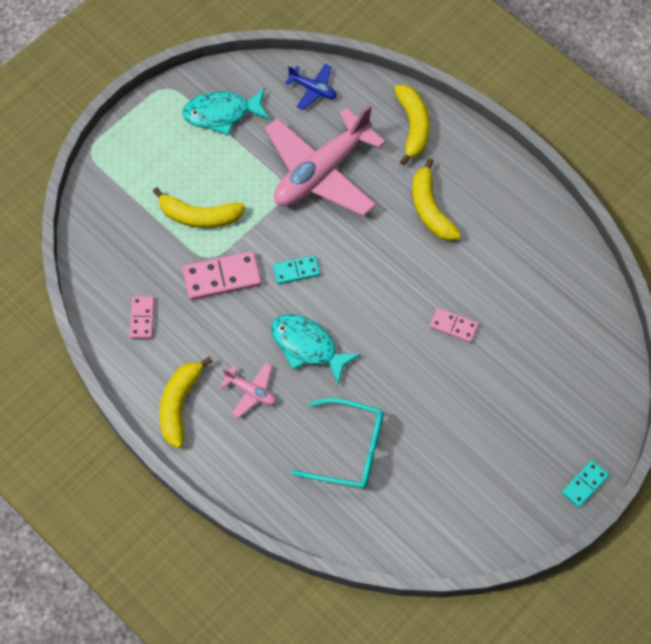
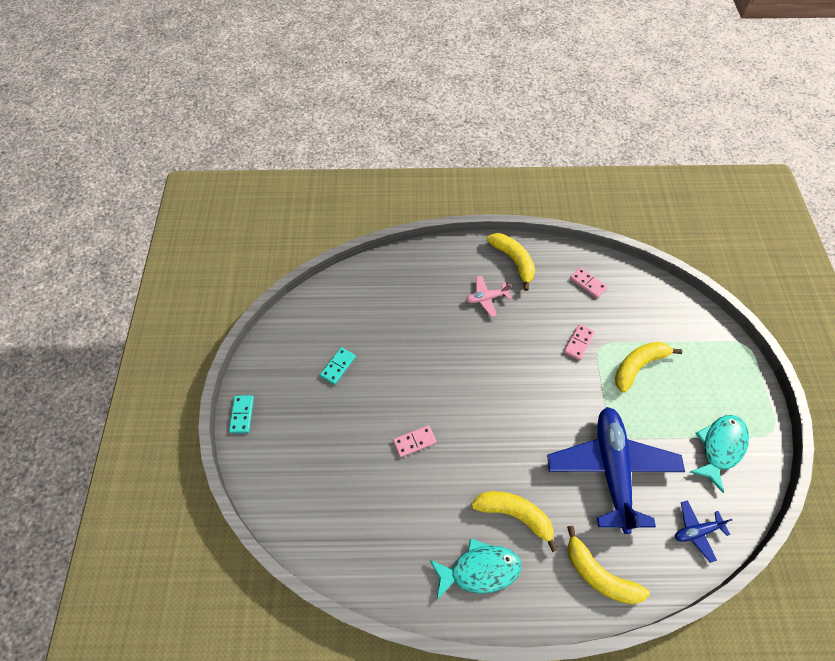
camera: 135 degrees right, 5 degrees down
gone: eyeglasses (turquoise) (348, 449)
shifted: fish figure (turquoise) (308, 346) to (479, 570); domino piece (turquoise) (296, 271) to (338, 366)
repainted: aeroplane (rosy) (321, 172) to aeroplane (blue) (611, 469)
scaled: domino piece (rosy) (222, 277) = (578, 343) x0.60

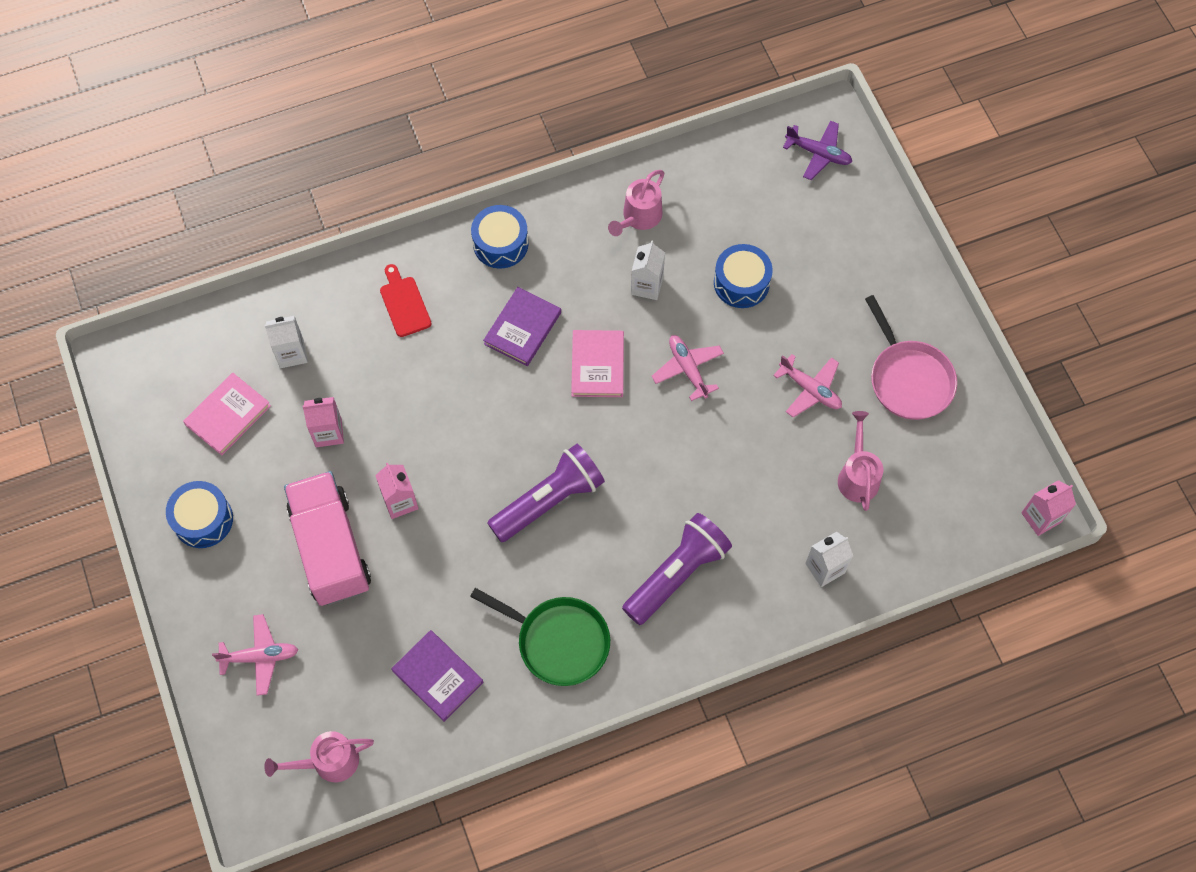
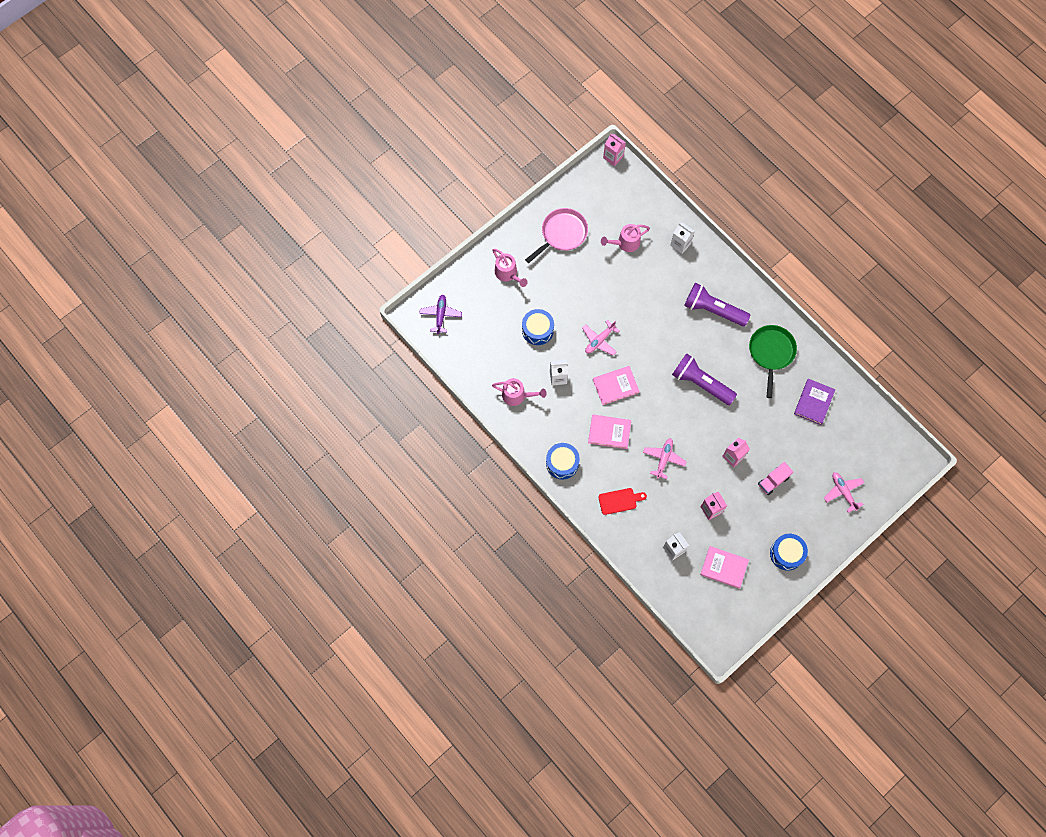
camera: 110 degrees left, 5 degrees up
shifted: watering pot (rosy) (328, 762) to (508, 274); aeroplane (rosy) (810, 389) to (663, 459)
repainted: book (violet) (522, 328) to book (rosy) (609, 432)
rotated: cutting board (crimson) (404, 303) = (619, 501) 150 degrees counterclockwise
scaled: toy truck (rosy) (330, 548) = (773, 481) x0.49

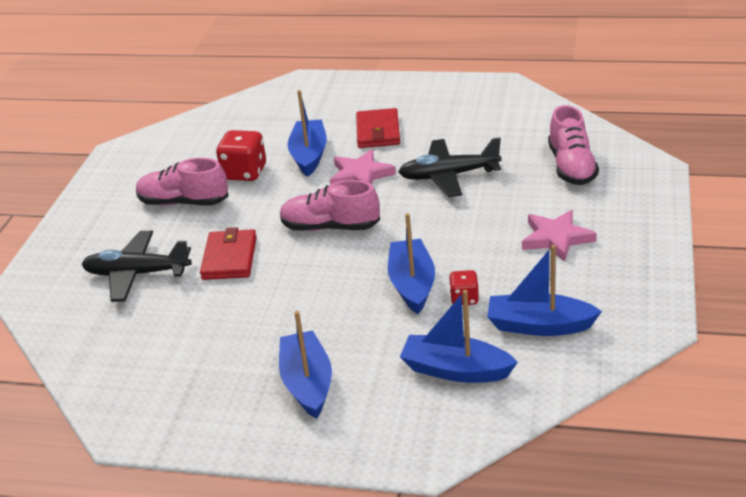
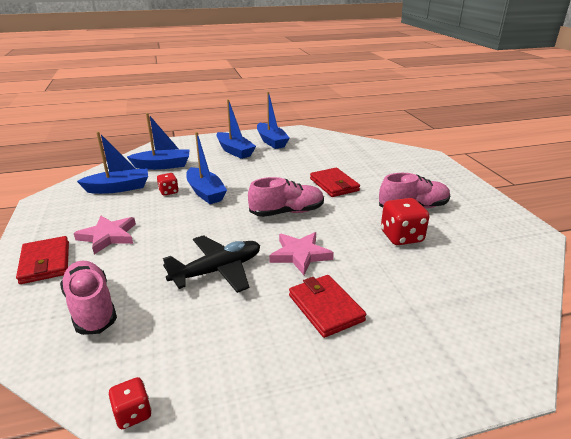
camera: 150 degrees right, 5 degrees down
gone: aeroplane (ebony) (137, 274)
new: wallet (crimson) (45, 262); game die (crimson) (133, 413)
shifted: toy boat (blue) (309, 155) to (271, 141)

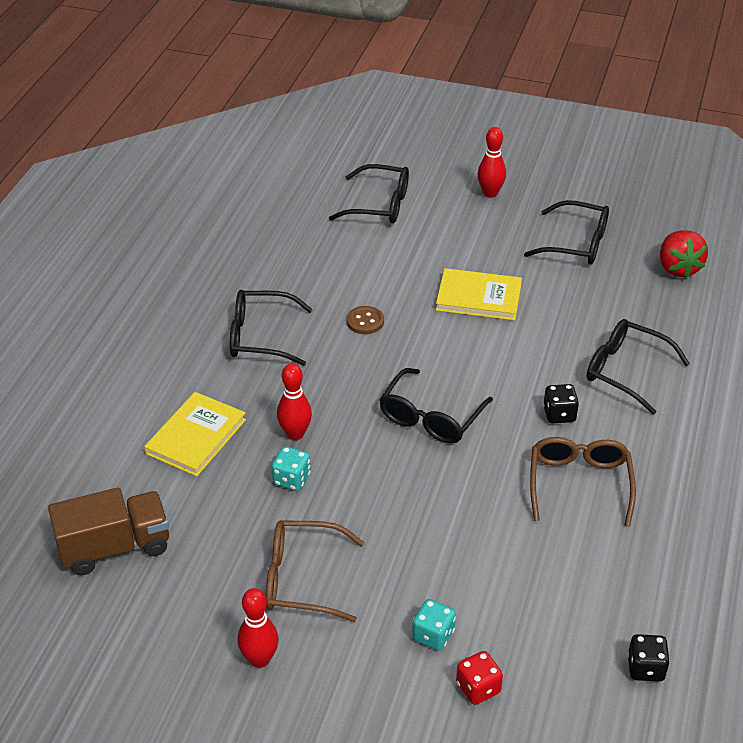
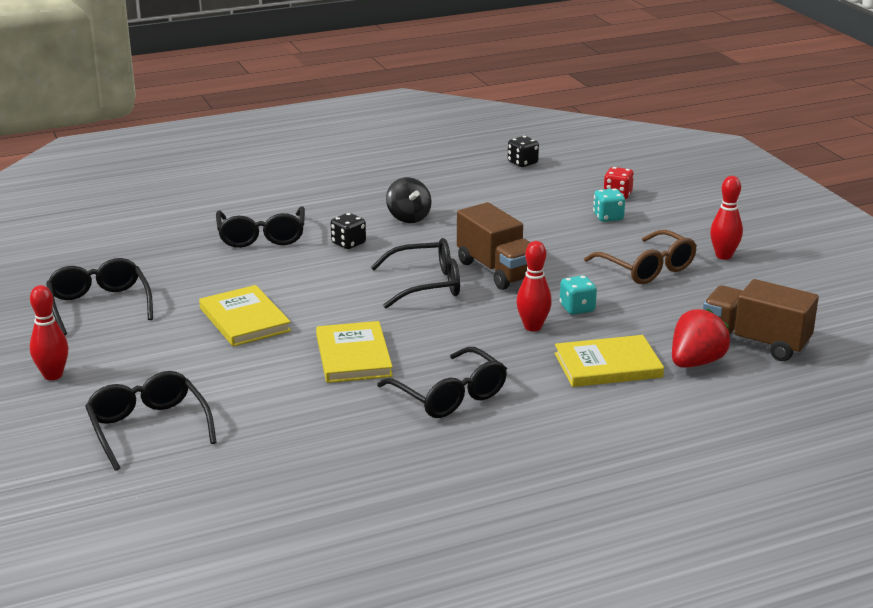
camera: 130 degrees left, 15 degrees down
new: toy truck (dark brown) (497, 271)
shifted: berry (crimson) (678, 268) to (695, 362)
swapped: shirt button (dark brown) (365, 321) to book (yellow) (353, 356); eyeglasses (dark brown) (579, 483) to toy top (ebony) (408, 217)

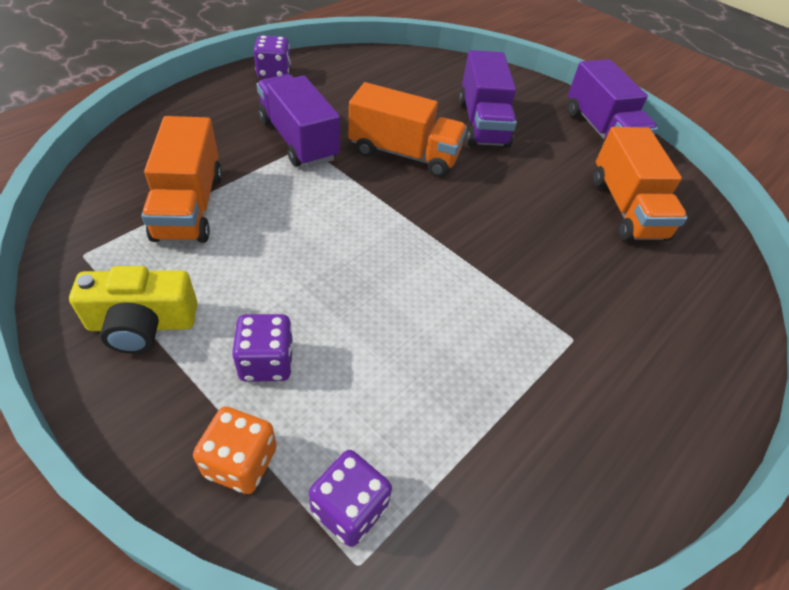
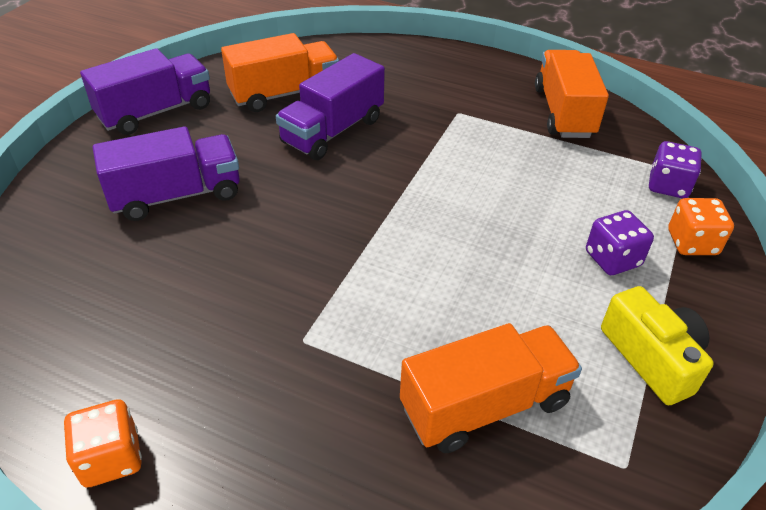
camera: 105 degrees left, 5 degrees down
shifted: toy truck (violet) (298, 140) to (332, 131); toy truck (bright orange) (404, 154) to (563, 112)
repainted: game die (violet) (273, 73) to game die (bright orange) (111, 458)

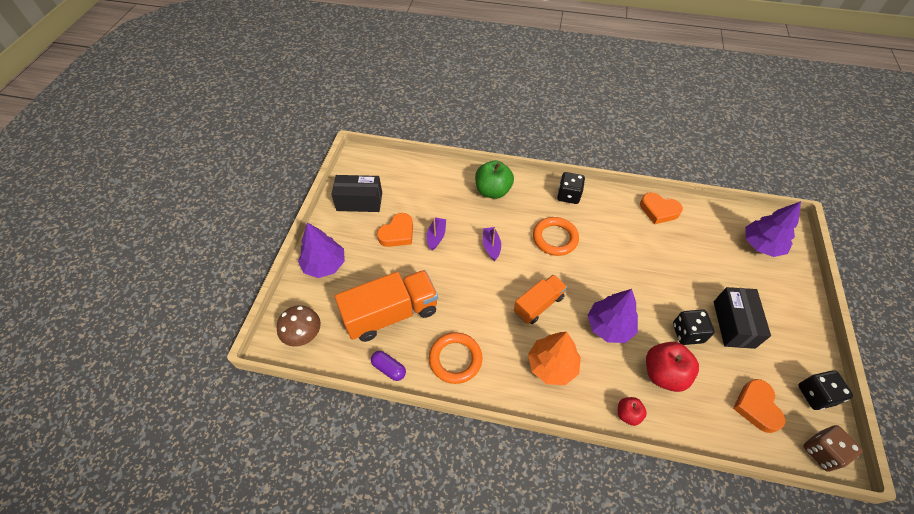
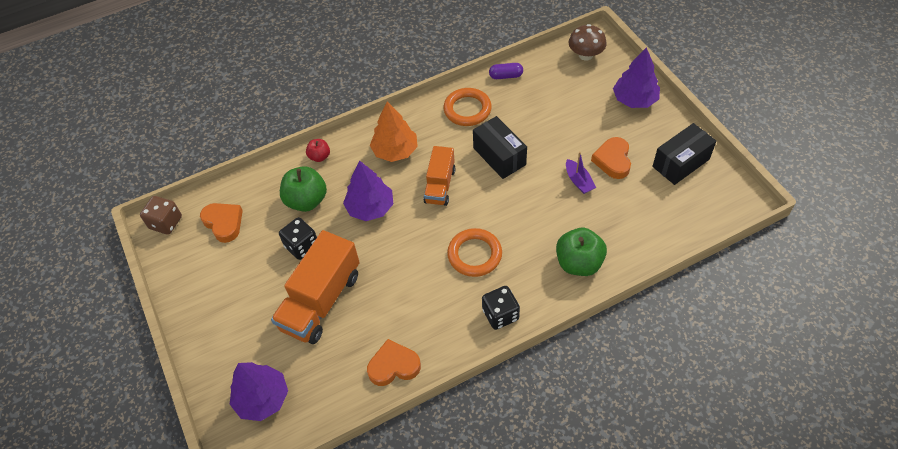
camera: 145 degrees right, 0 degrees up
gone: toy boat (violet) (491, 246); game die (ebony) (815, 395)
shifted: toy truck (bright orange) (391, 314) to (321, 301); parcel (ebony) (733, 324) to (499, 156)
repainted: apple fruit (crimson) (664, 374) to apple fruit (leaf-green) (306, 200)

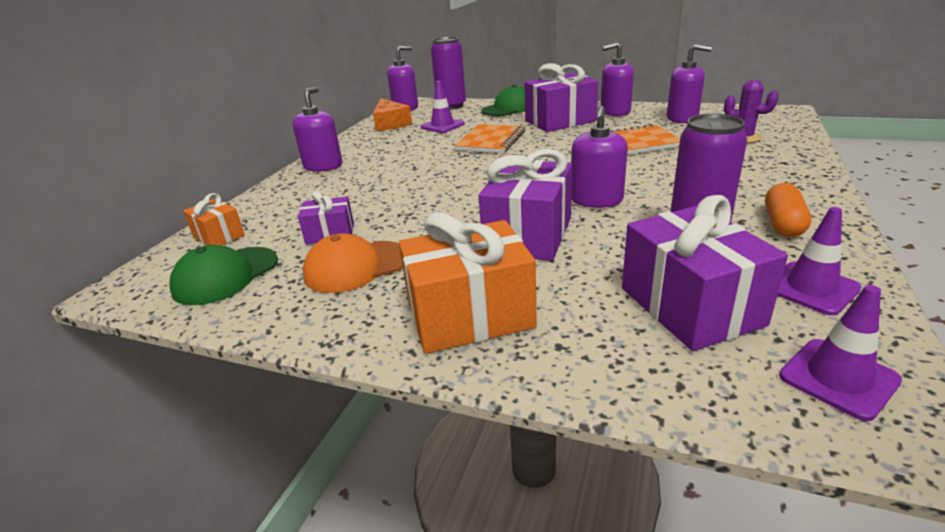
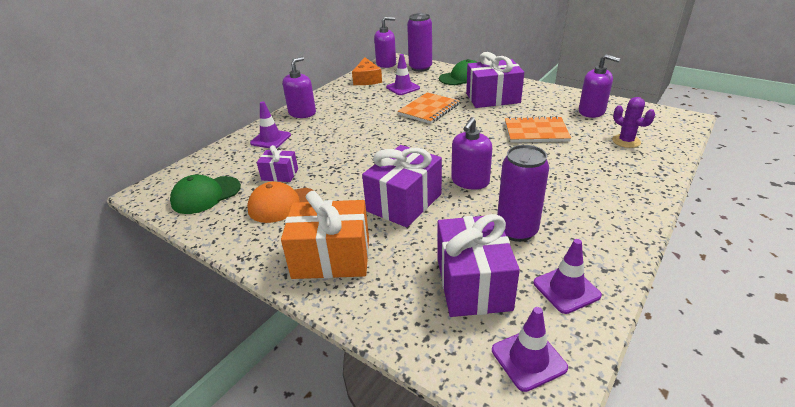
camera: 15 degrees right, 5 degrees up
gone: wrapped gift (bright orange) (219, 236); soap dispenser (violet) (615, 111); pill shape (bright orange) (783, 224)
new: traffic cone (violet) (270, 139)

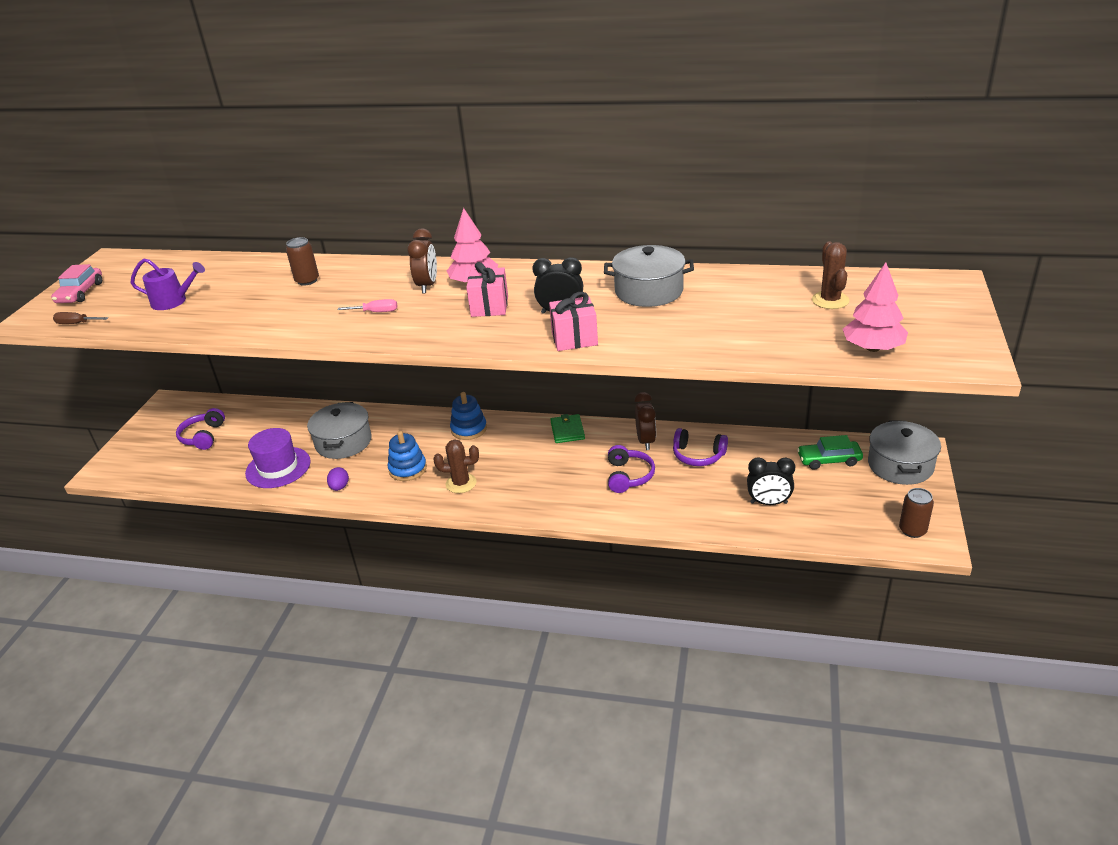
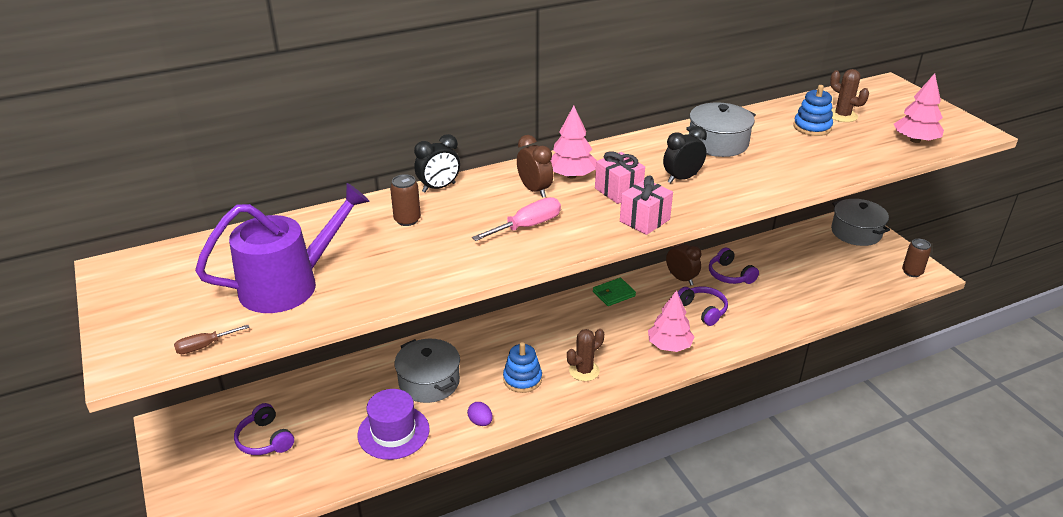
camera: 40 degrees left, 0 degrees up
gone: car (rosy) (80, 293); car (leaf-green) (829, 460)
new: toy tree (rosy) (669, 345)
shifted: stacking toy (blue) (469, 429) to (812, 127); wrapped gift (rosy) (574, 339) to (644, 220); alarm clock (ebony) (768, 503) to (439, 187)
rotated: wallet (leaf-green) (567, 431) = (614, 294) 75 degrees counterclockwise; over-ear headphones (violet) (698, 455) = (730, 275) 75 degrees clockwise
scaled: watering pot (violet) (173, 301) = (288, 285) x1.86; hand screwdriver (rosy) (376, 312) = (527, 226) x1.68

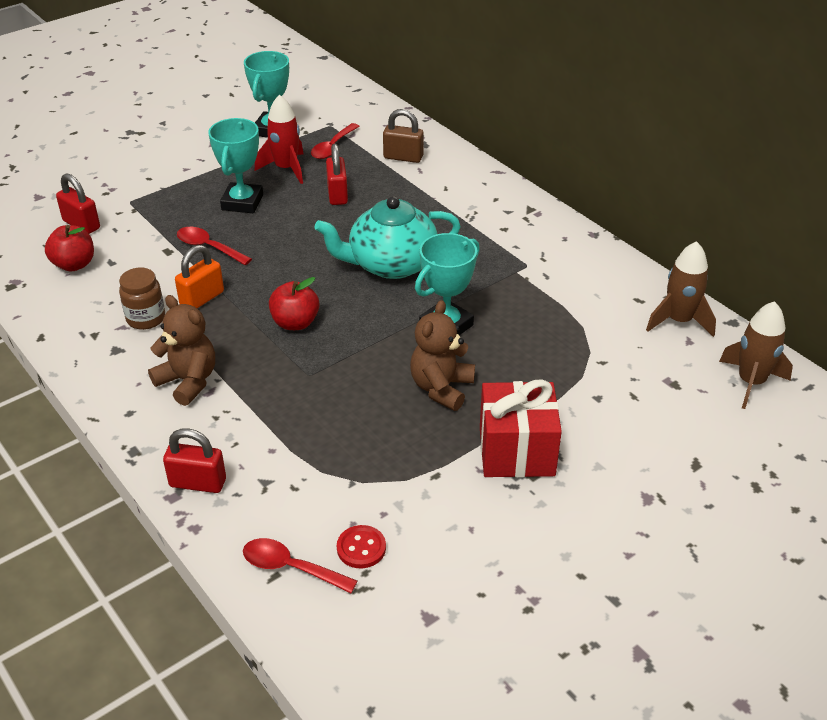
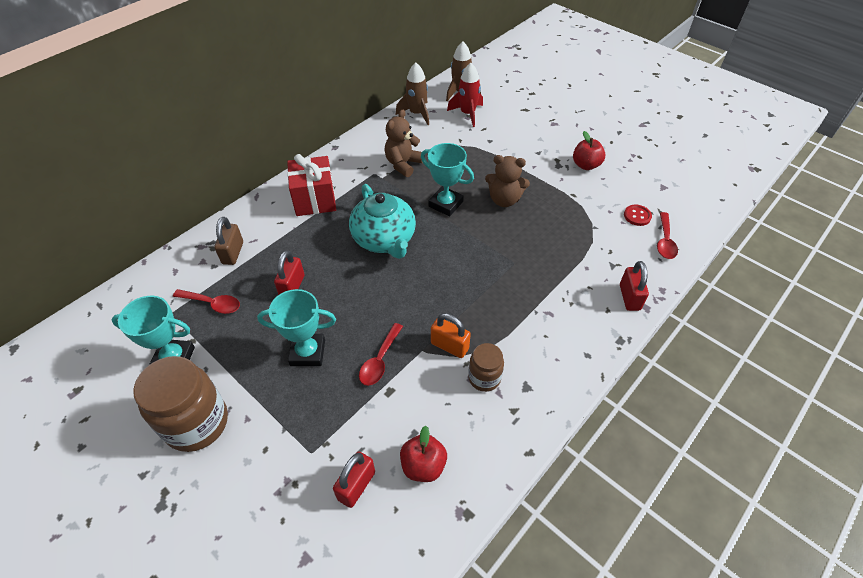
camera: 100 degrees left, 10 degrees up
new: jam jar (dark brown) (197, 423)
shifted: teddy (dark brown) (188, 381) to (403, 164); rocket (crimson) (286, 169) to (467, 114); apple fruit (crimson) (295, 323) to (586, 165); wrapped gift (crimson) (516, 451) to (315, 199)
rotated: lock (crimson) (337, 194) = (292, 286) 60 degrees counterclockwise

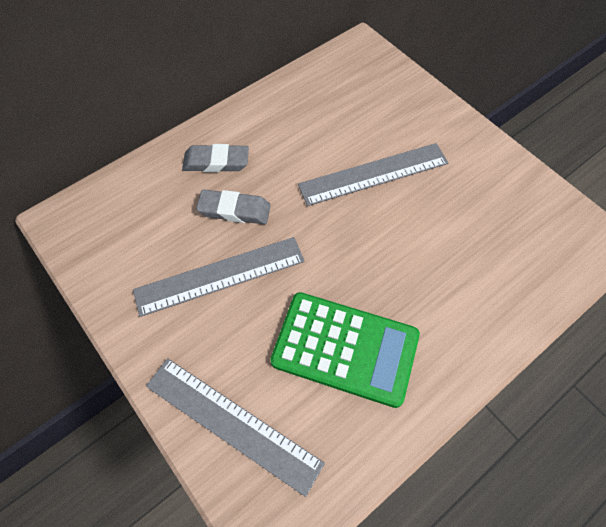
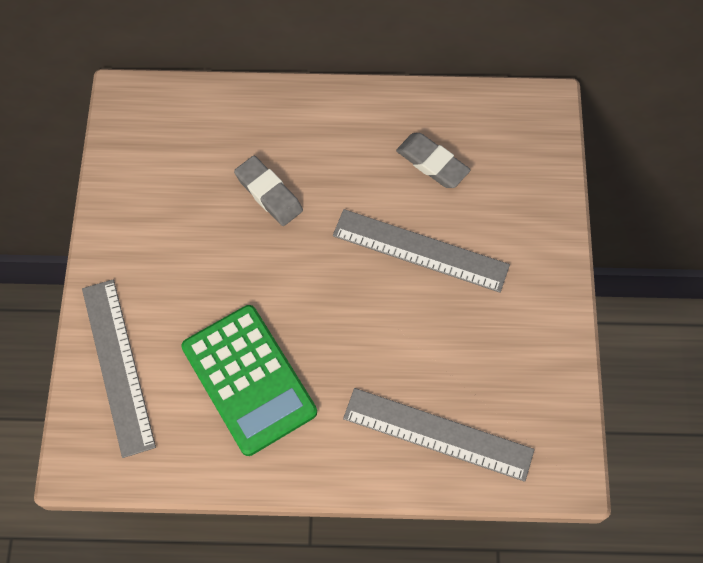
camera: 40 degrees right, 5 degrees up
shifted: ruler (grey) (220, 275) to (438, 434); gum eraser (grey) (216, 162) to (432, 163)

